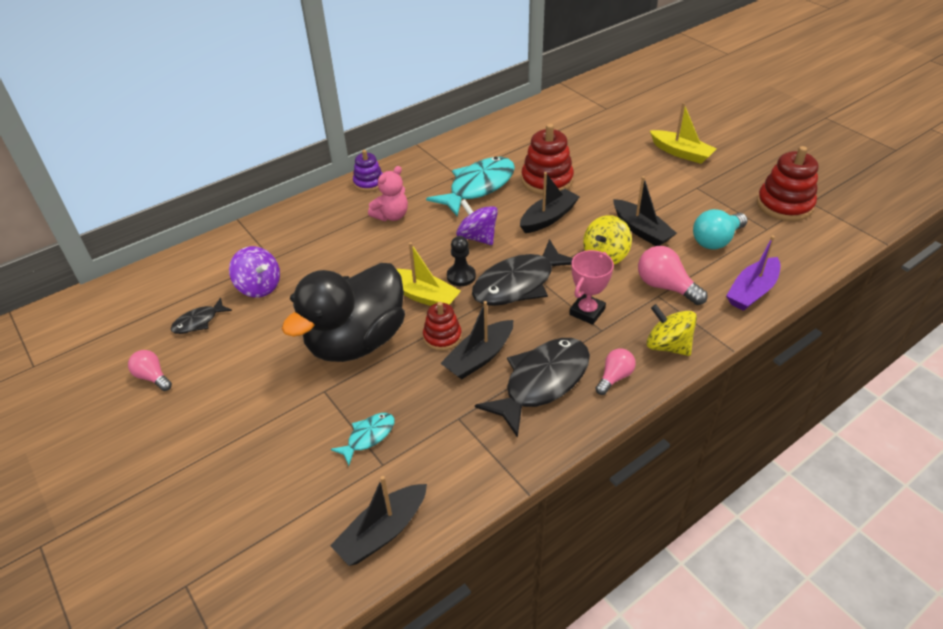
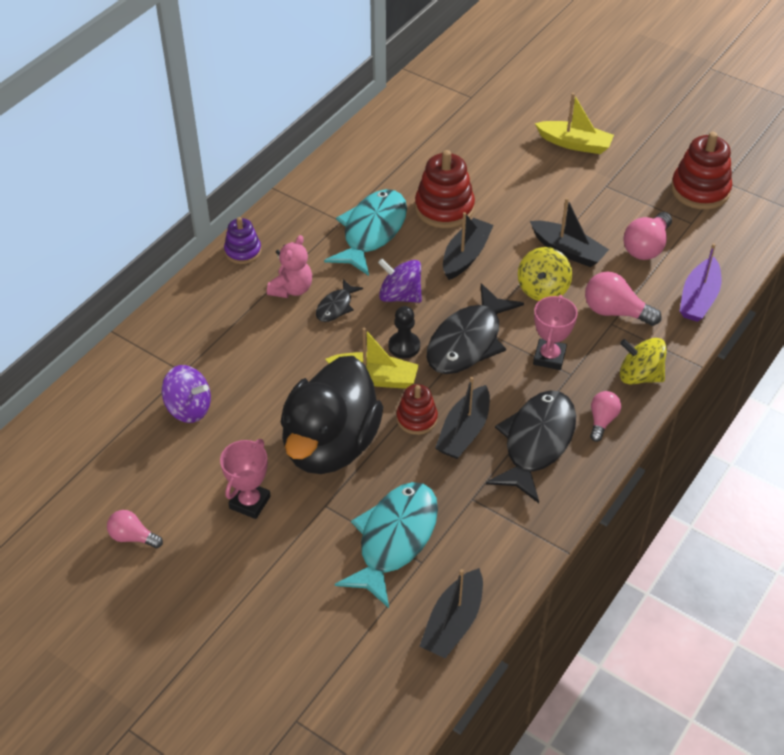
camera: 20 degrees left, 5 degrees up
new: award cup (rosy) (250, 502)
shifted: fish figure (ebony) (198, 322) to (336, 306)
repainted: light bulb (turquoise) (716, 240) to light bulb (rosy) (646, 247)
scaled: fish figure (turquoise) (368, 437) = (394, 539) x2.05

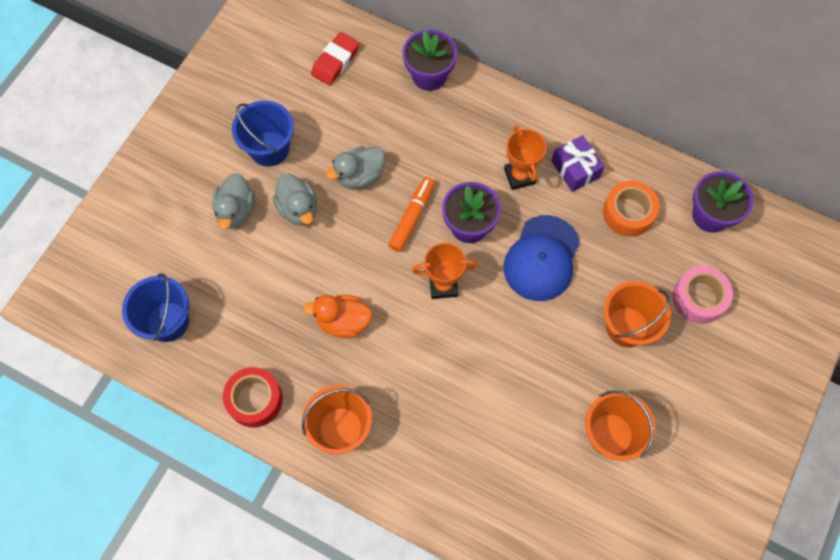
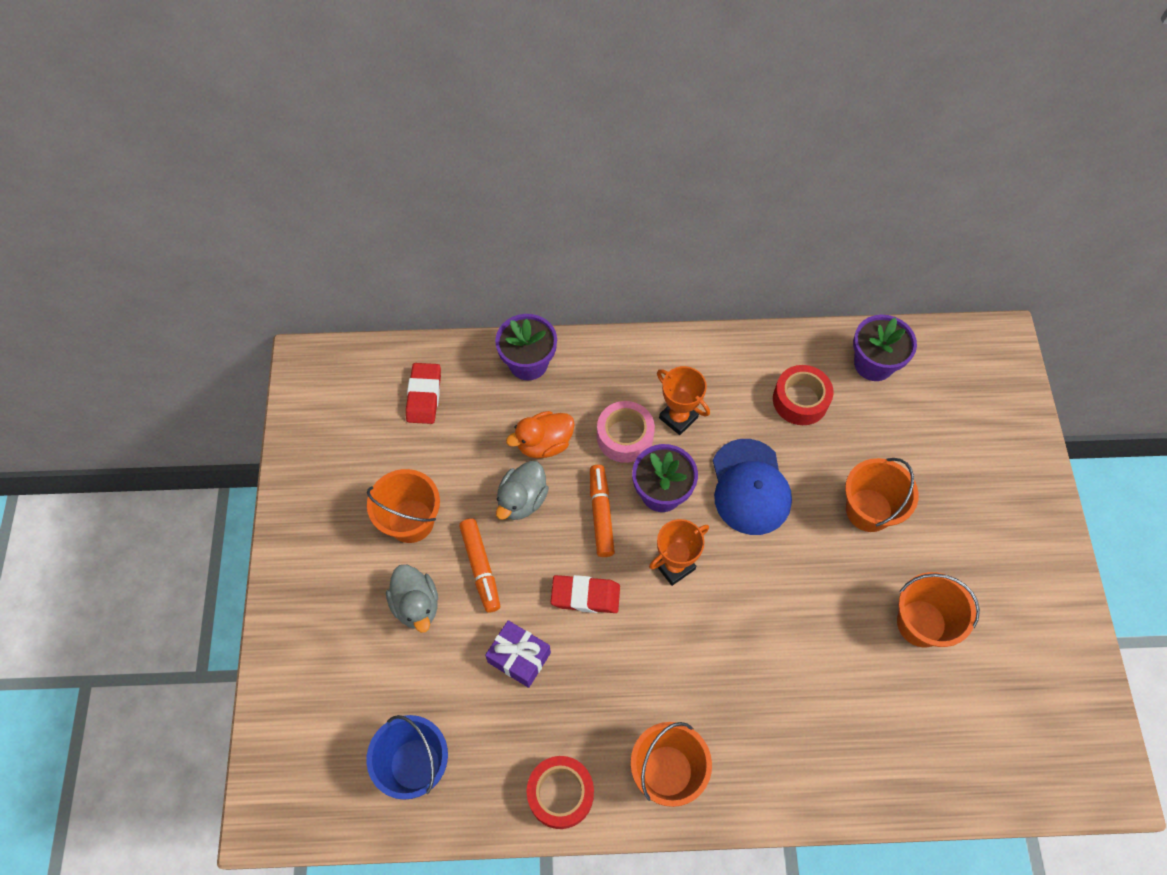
camera: 30 degrees left, 5 degrees down
new: gum eraser (crimson) (585, 596)
shifted: rubber duck (bright orange) (343, 322) to (544, 444); wrapped gift (violet) (575, 169) to (519, 657); tape (rosy) (699, 298) to (625, 436)
swapped: rubber duck (grey) (298, 209) to marker pen (bright orange) (480, 567)
repainted: bucket (blue) (269, 148) to bucket (bright orange) (411, 521); tape (bright orange) (628, 213) to tape (crimson) (800, 400)

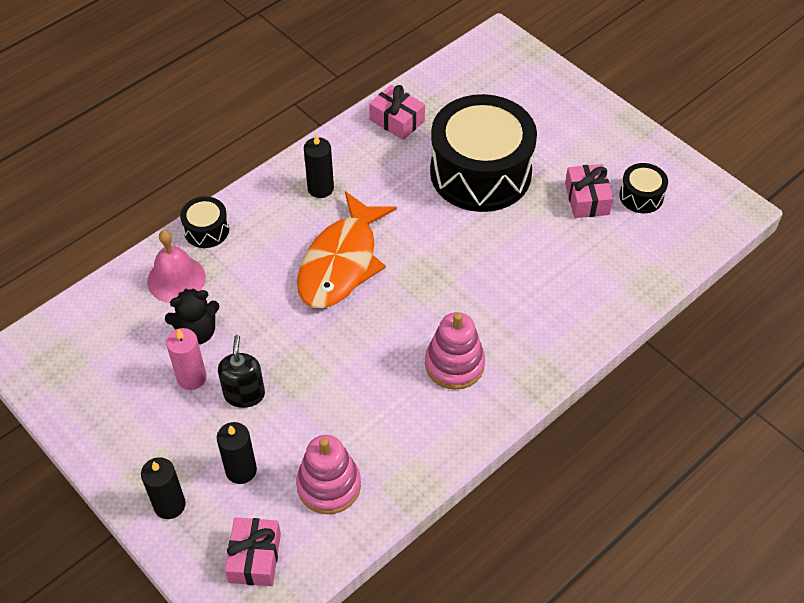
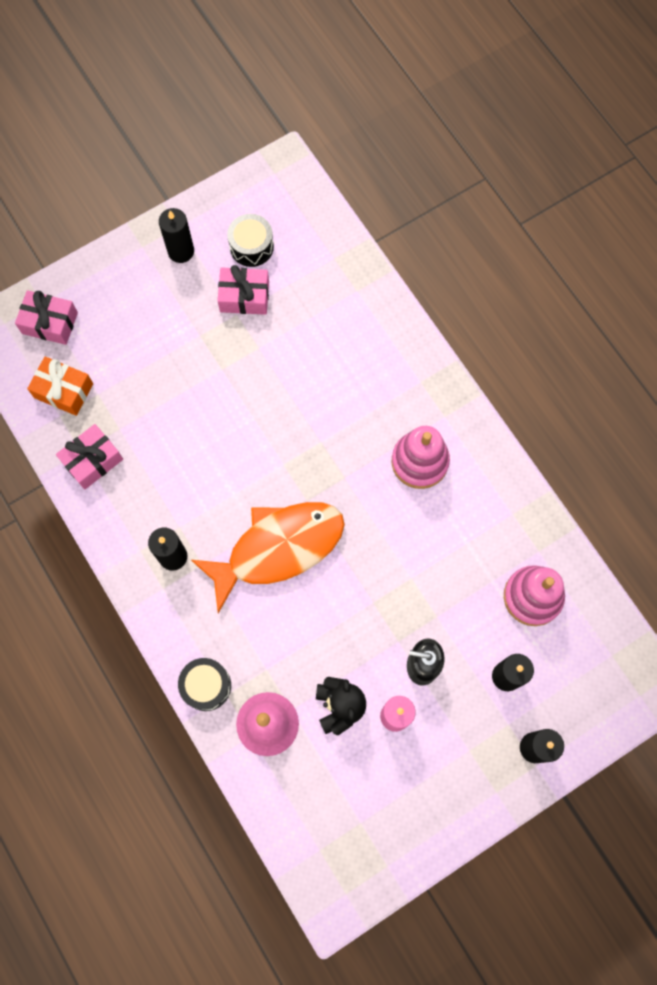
camera: 80 degrees left, 20 degrees up
gone: snare drum (ebony) (480, 172)
new: wrapped gift (bright orange) (64, 390); candle (ebony) (181, 251)
shifted: wrapped gift (rosy) (255, 558) to (50, 323)
rotated: fish figure (bright orange) (341, 262) = (278, 548) 60 degrees counterclockwise

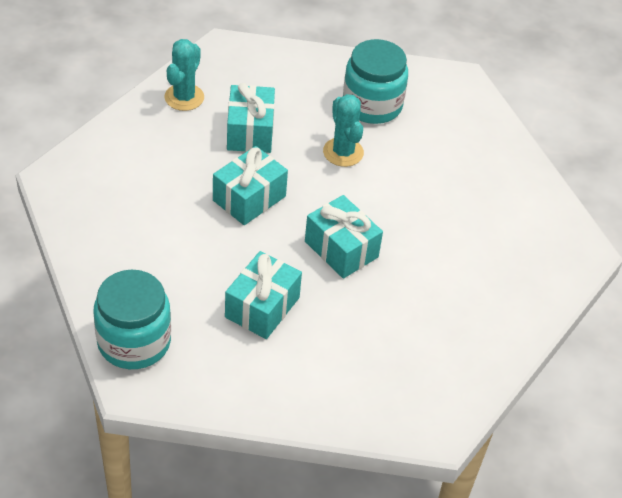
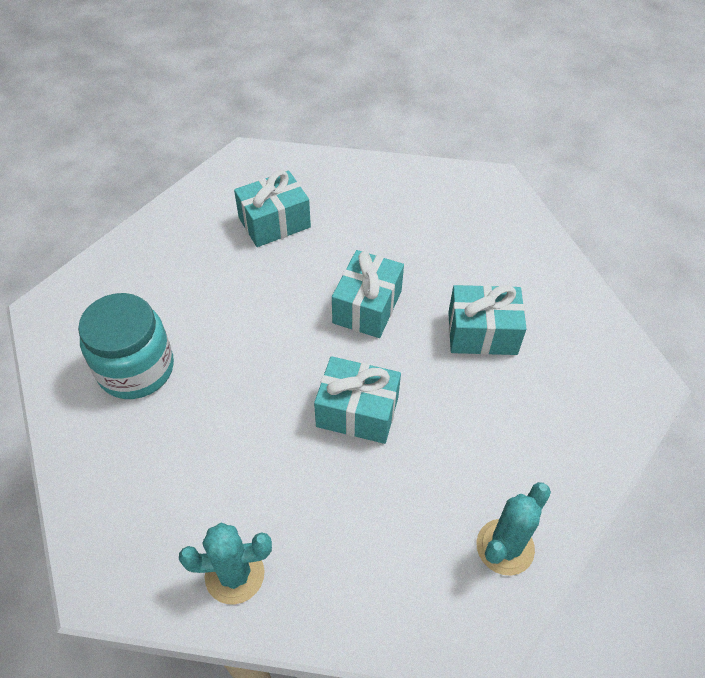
camera: 115 degrees left, 5 degrees up
gone: jam jar (turquoise) (134, 342)
shifted: wrapped gift (turquoise) (250, 132) to (274, 222); prickly plant (turquoise) (343, 152) to (505, 547)

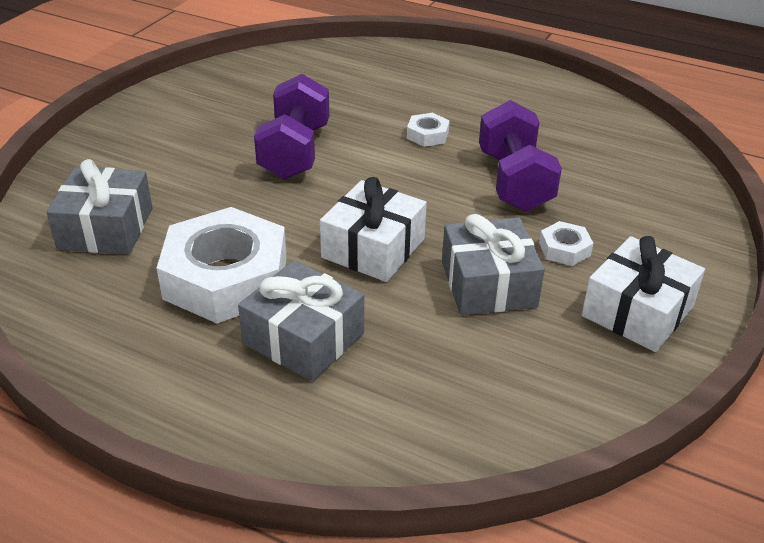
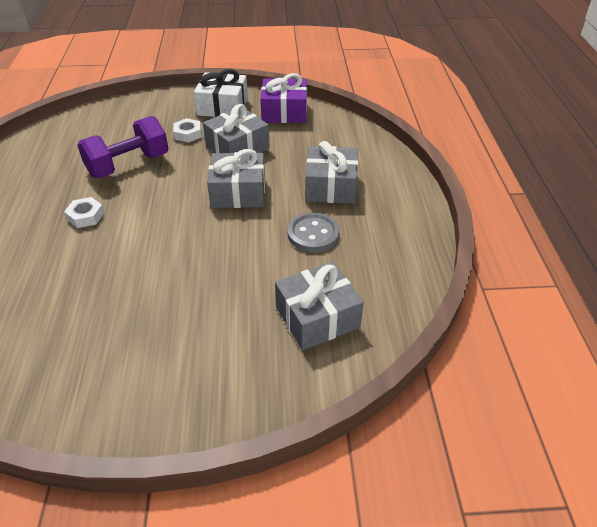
camera: 120 degrees left, 5 degrees up
gone: hand weight (violet) (295, 152)
new: wrapped gift (violet) (284, 112)
swapped: hexagon nut (pure white) (226, 278) to shirt button (grey) (313, 234)
repainted: wrapped gift (pure white) (373, 248) to wrapped gift (grey) (238, 192)

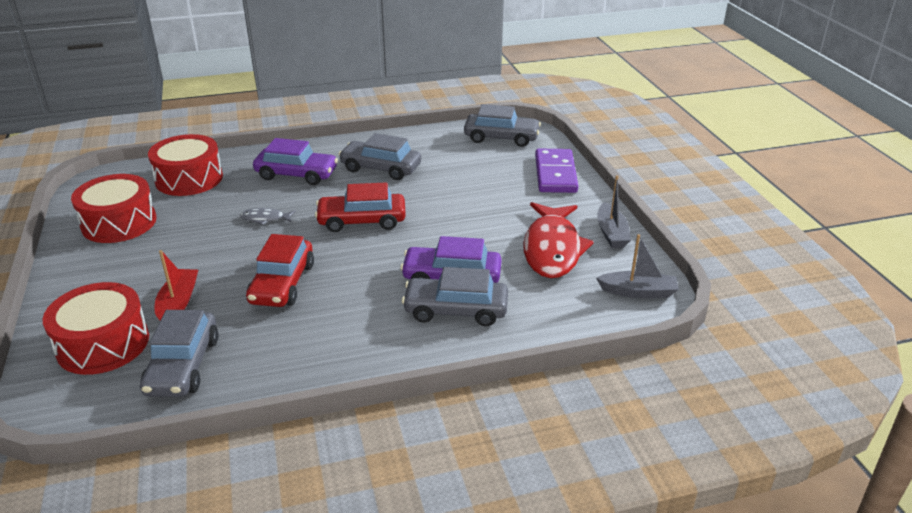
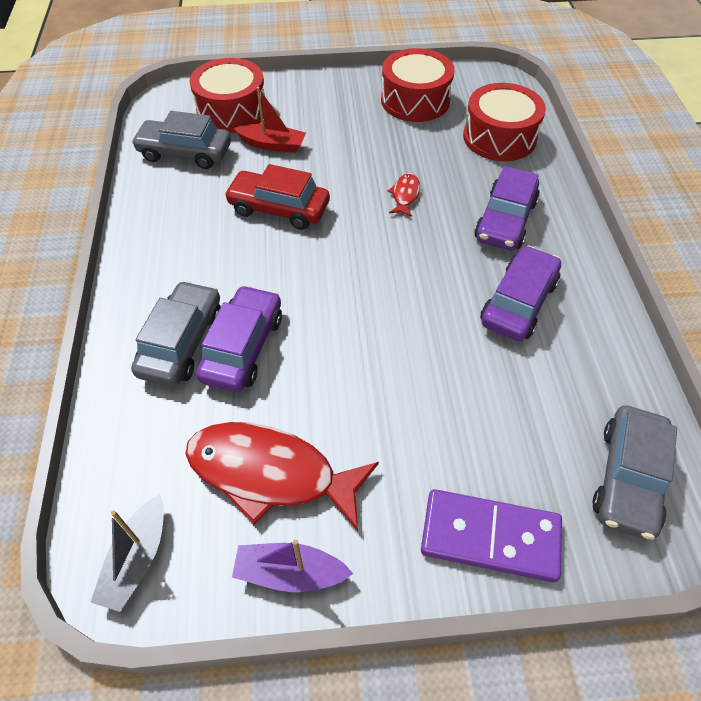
camera: 100 degrees right, 20 degrees up
gone: car (crimson) (362, 221)
repainted: fish figure (grey) (265, 218) to fish figure (crimson) (405, 195); car (grey) (380, 168) to car (violet) (518, 302); toy boat (grey) (611, 233) to toy boat (violet) (290, 573)

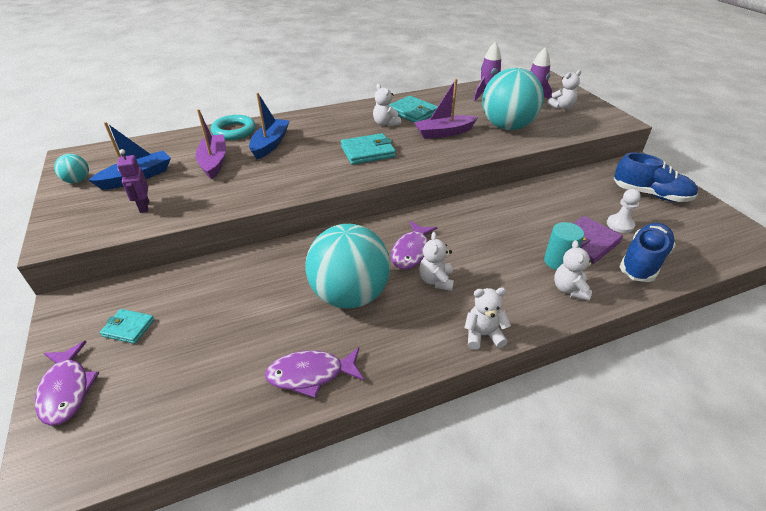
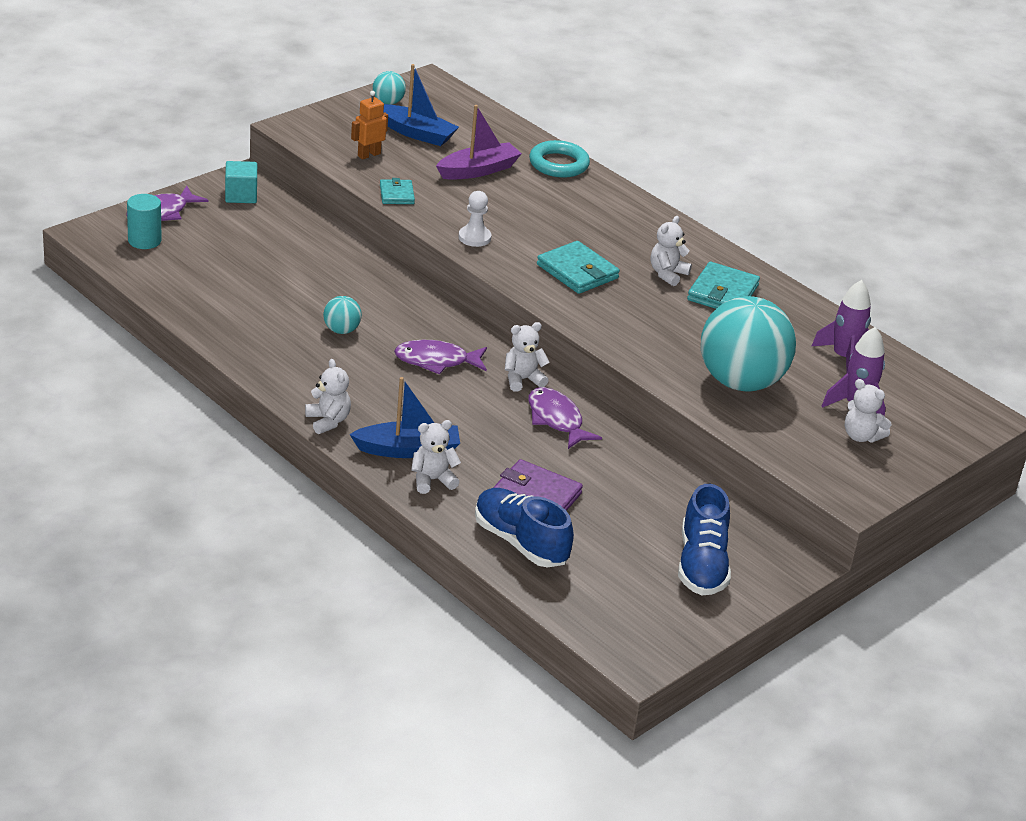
camera: 65 degrees right, 5 degrees down
gone: toy boat (violet) (444, 133)
new: solid cube (turquoise) (241, 195)
shifted: wallet (turquoise) (128, 328) to (397, 194); toy boat (blue) (270, 144) to (408, 450); fish figure (violet) (311, 374) to (556, 419); teddy (pure white) (436, 280) to (522, 379); cylinder (turquoise) (558, 261) to (144, 241); pawn (pure white) (620, 225) to (474, 237)
repainted: robot figure (violet) (144, 206) to robot figure (bright orange) (369, 155)
rotated: sneaker (blue) (643, 262) = (520, 542) 150 degrees counterclockwise
scaled: sphere (turquoise) (350, 295) = (341, 330) x0.42

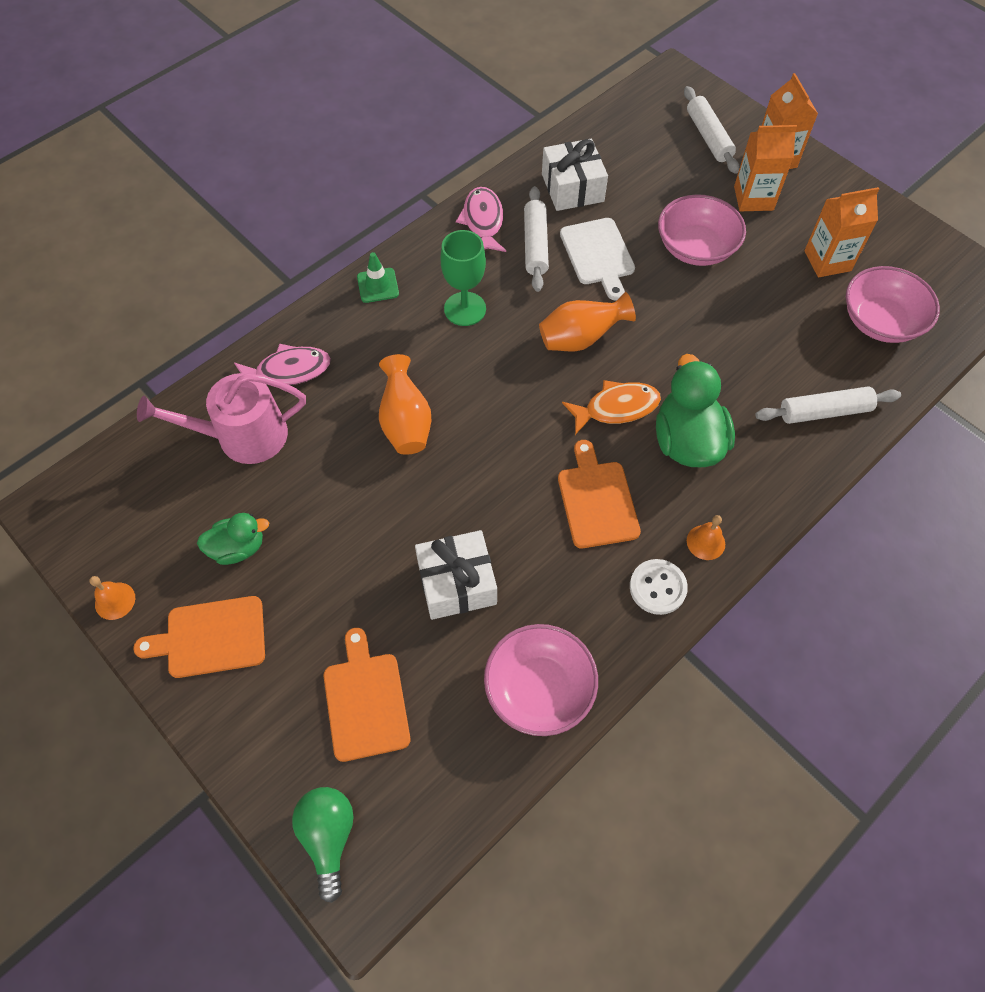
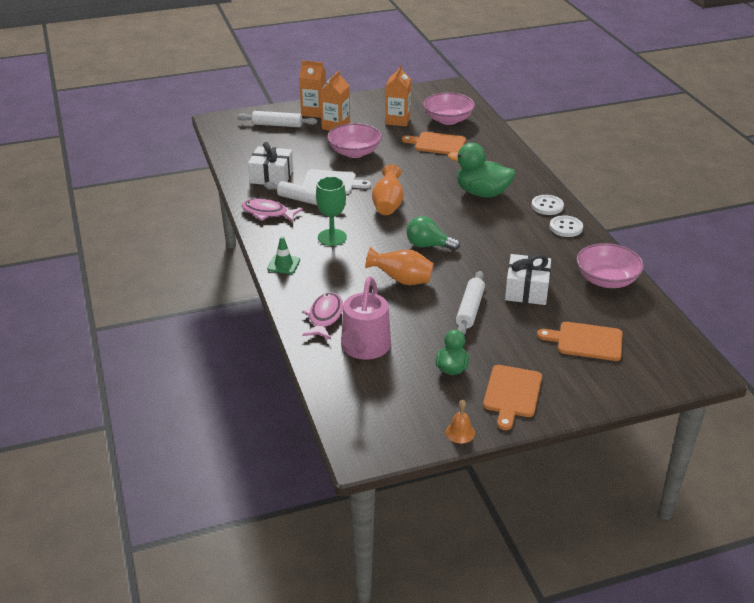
camera: 65 degrees left, 25 degrees down
gone: fish figure (bright orange) (616, 408)
shifted: light bulb (leaf-green) (328, 837) to (428, 245); cutting board (bright orange) (597, 500) to (437, 144); dough roller (pure white) (824, 412) to (470, 309)
swapped: hand bell (bright orange) (705, 542) to shirt button (pure white) (547, 206)

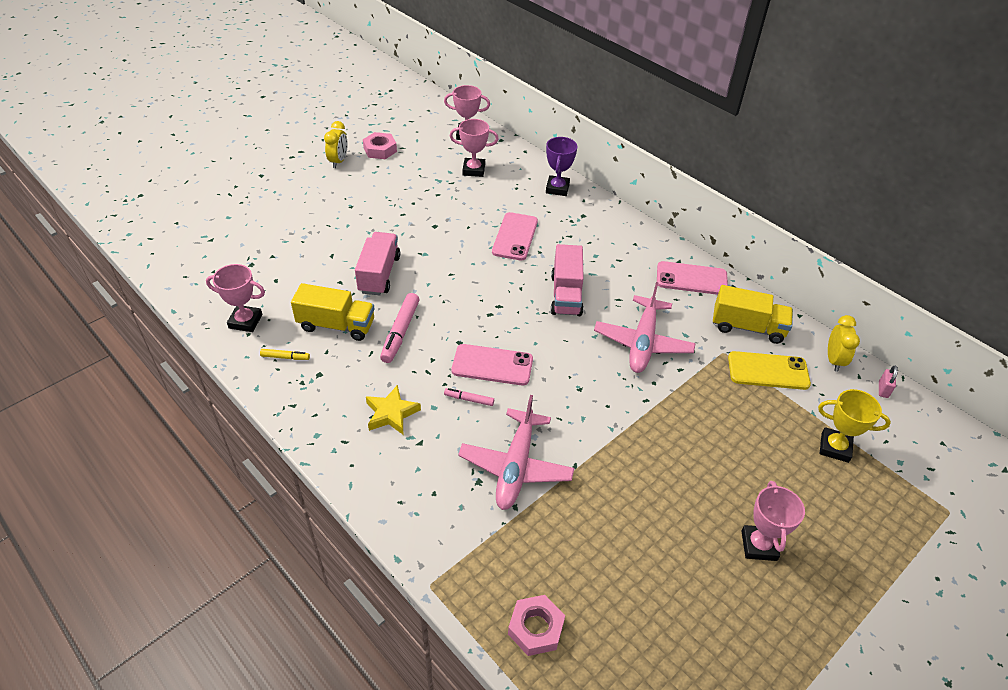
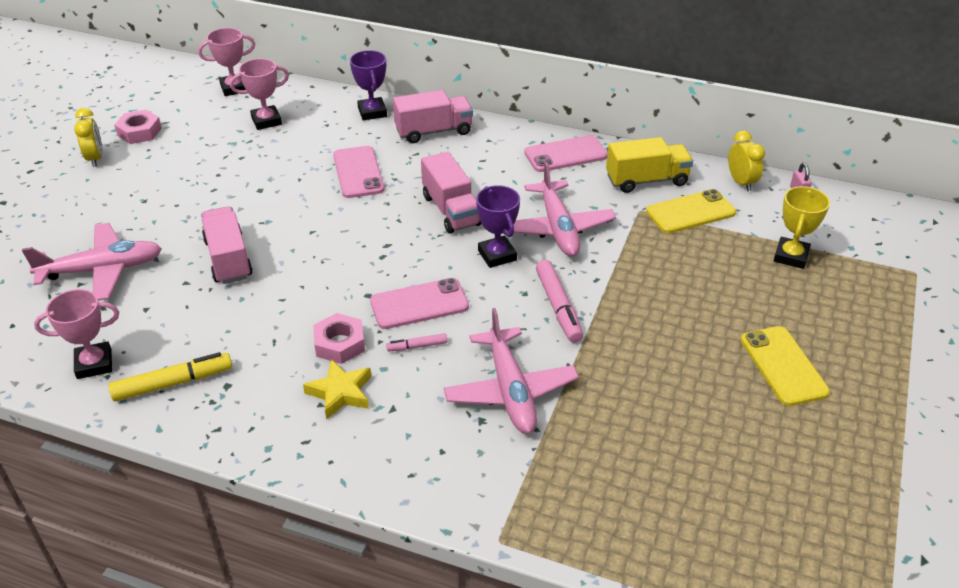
camera: 25 degrees left, 5 degrees down
gone: toy truck (yellow) (336, 325)
new: aeroplane (rosy) (102, 270); toy truck (rosy) (433, 131); award cup (violet) (497, 255)
shifted: marker pen (rosy) (400, 332) to (558, 306); hexagon nut (rosy) (535, 628) to (339, 344)
swapped: award cup (rosy) (758, 545) to phone (yellow) (783, 366)
rotated: award cup (yellow) (834, 447) = (791, 256) 60 degrees counterclockwise
scaled: marker pen (yellow) (285, 357) = (172, 383) x1.87

